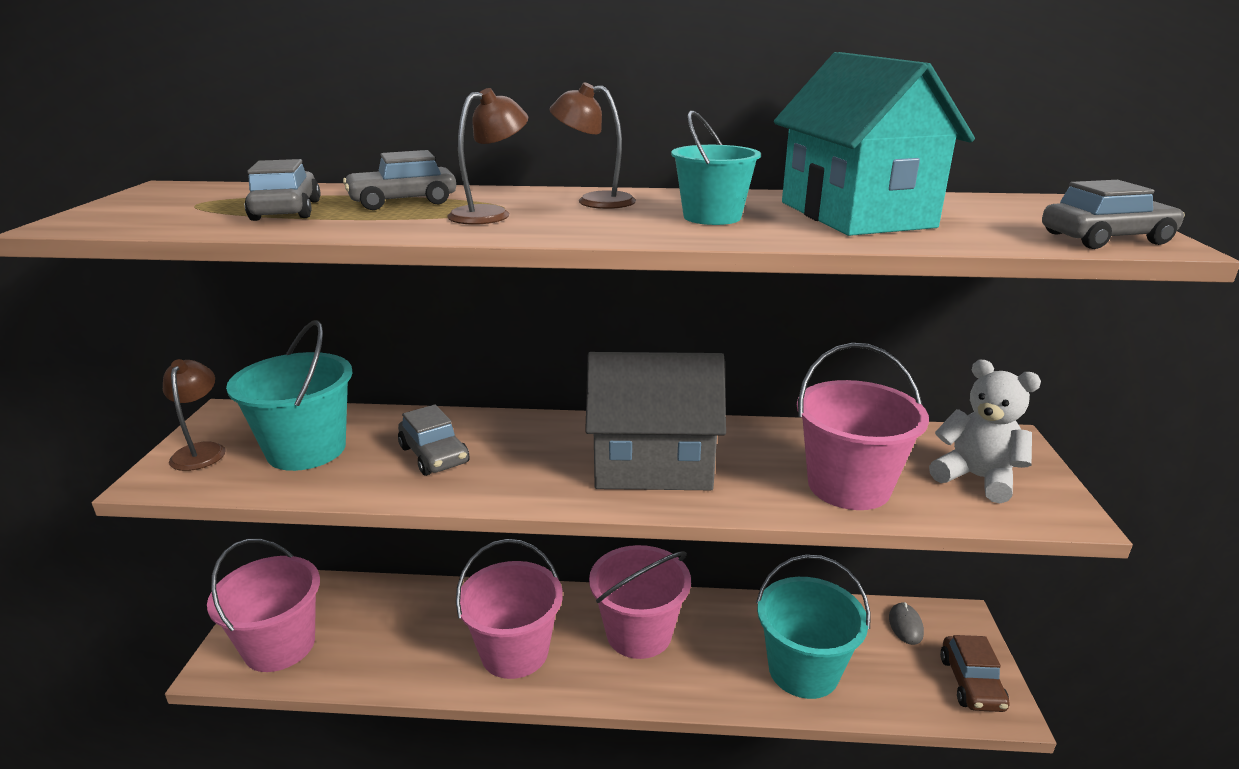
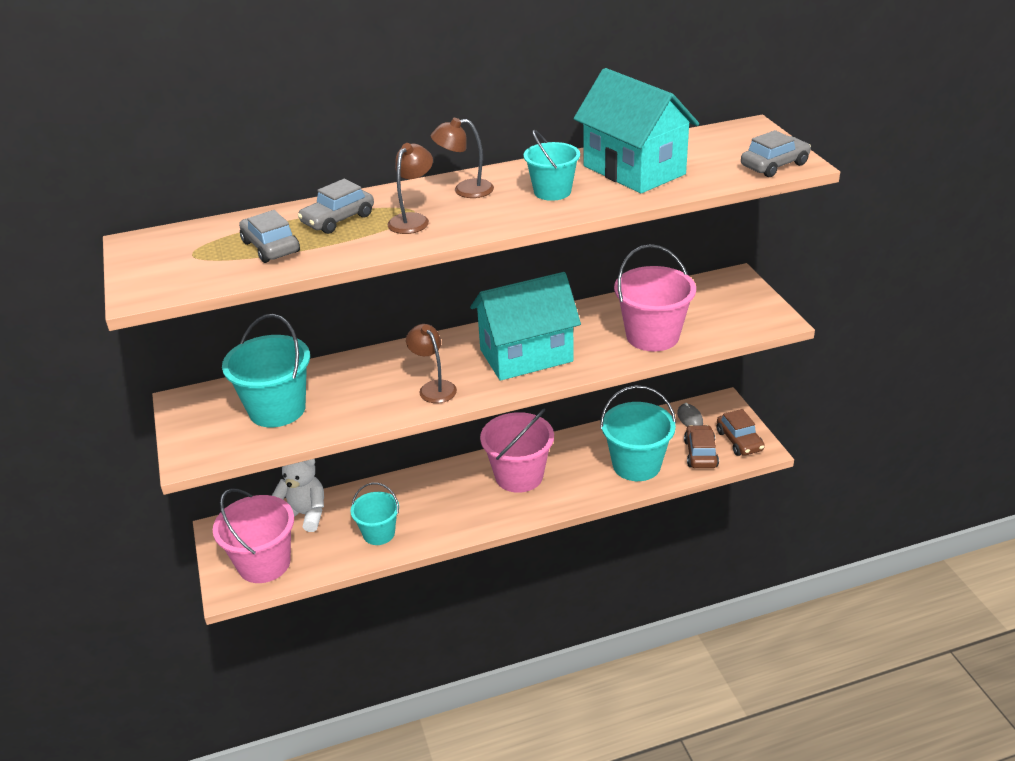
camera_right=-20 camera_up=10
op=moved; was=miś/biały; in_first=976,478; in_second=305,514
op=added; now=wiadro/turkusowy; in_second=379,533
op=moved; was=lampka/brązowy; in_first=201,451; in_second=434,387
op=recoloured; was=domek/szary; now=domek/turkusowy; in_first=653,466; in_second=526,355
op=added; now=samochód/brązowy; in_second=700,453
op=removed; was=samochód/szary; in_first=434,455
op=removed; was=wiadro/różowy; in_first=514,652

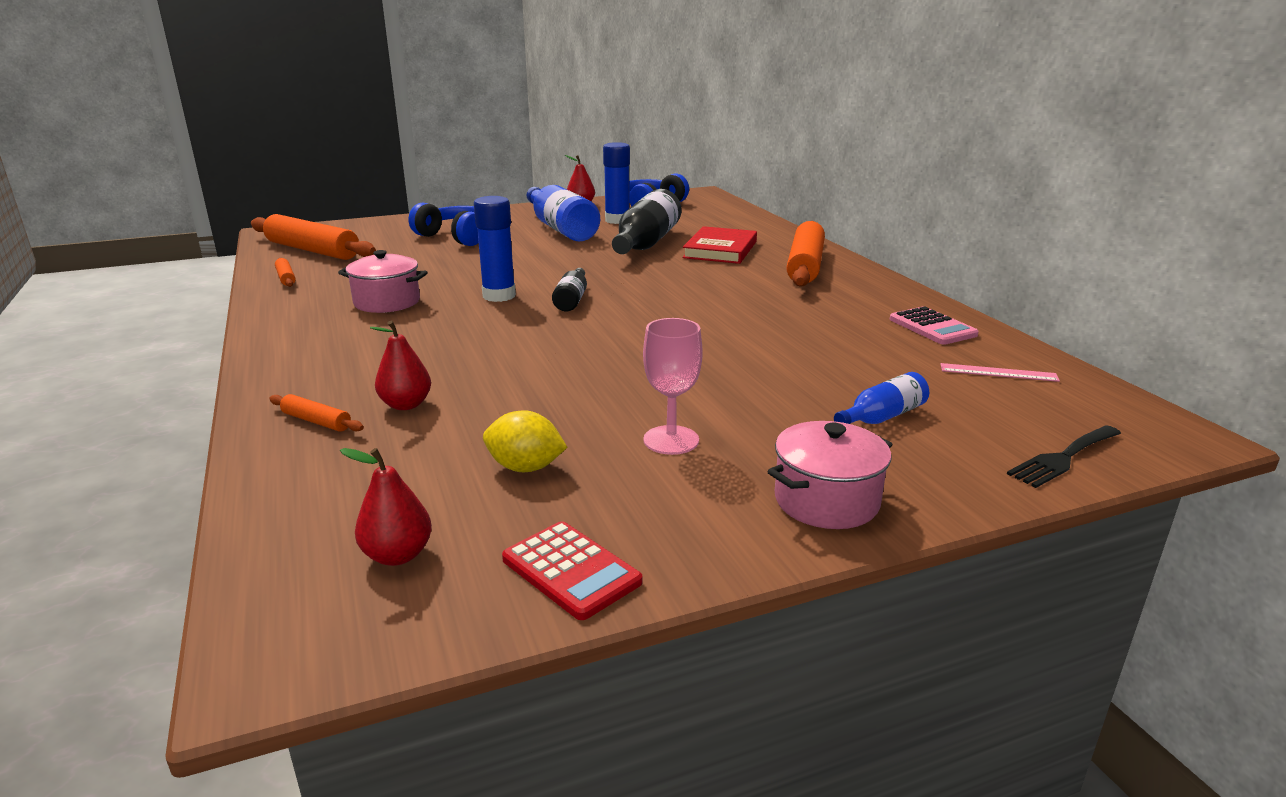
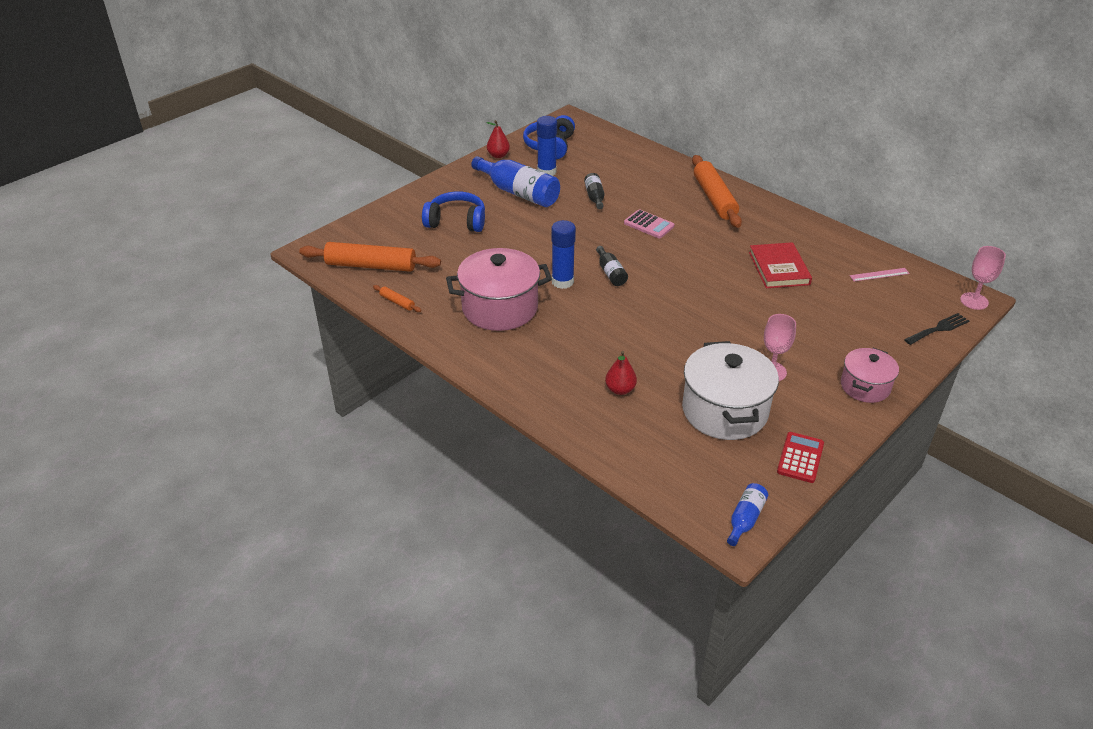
camera_right=-25 camera_up=15
op=resized; was=garnek/różowy; in_first=387,302; in_second=500,308; ratio=1.7
op=resized; was=butelka/czarny; in_first=646,243; in_second=595,197; ratio=0.51
op=moved; was=kalkulator/różowy; in_first=932,327; in_second=649,225
op=replaced; was=cytryna/żółty; now=garnek/biały; in_first=525,467; in_second=724,411
op=moved; was=butelka/niebieski; in_first=882,417; in_second=745,519
op=moved; was=książka/czerwony; in_first=720,250; in_second=779,268
op=turned; was=kalkulator/czerwony; in_first=571,570; in_second=800,458; clockwise=-90
op=turned; was=widelec/czarny; in_first=1063,458; in_second=938,329; clockwise=-150
op=added; now=kielich/różowy; in_second=974,301
op=removed; was=wałek do ciasta/pomarańczowy; in_first=316,421
op=removed; was=gruszka/czerwony; in_first=397,555

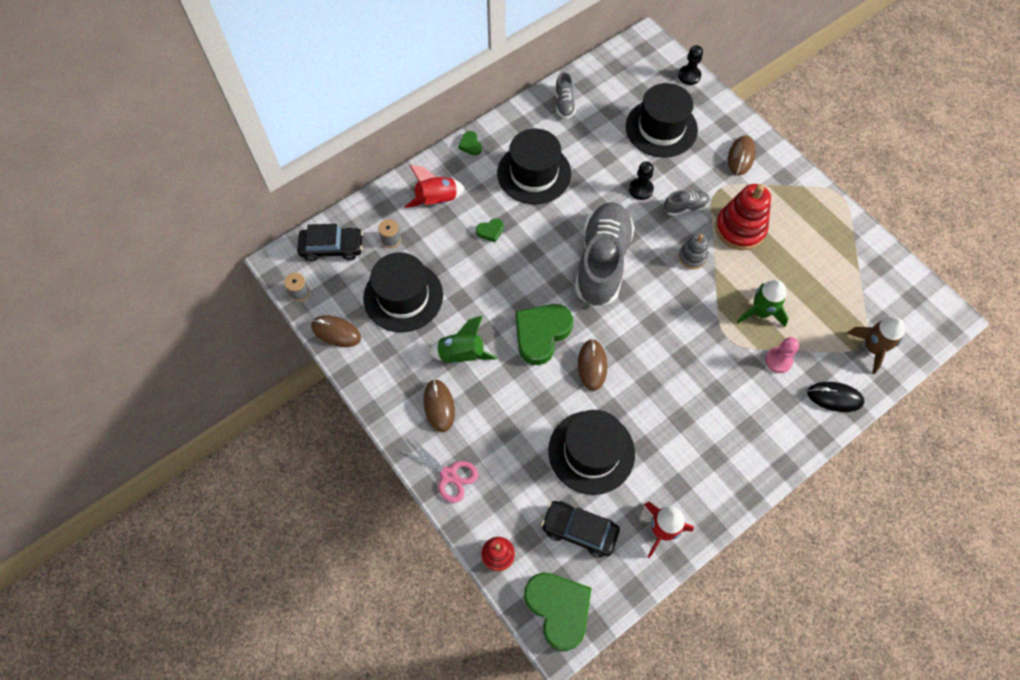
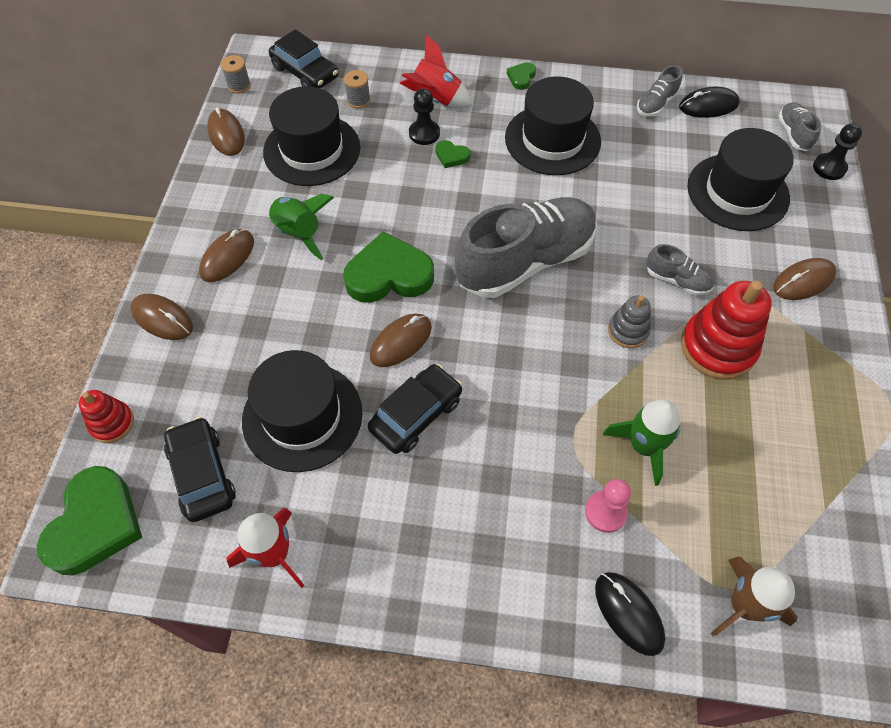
camera_right=45 camera_up=-5
op=replaced; was=nożyczki/różowy; now=myszka/brązowy; in_first=449,475; in_second=162,319
op=added; now=samochód/czarny; in_second=416,414
op=moved; was=pionek/czarny; in_first=640,189; in_second=424,133
op=added; now=myszka/czarny; in_second=708,106
op=added; now=but/szary; in_second=793,134

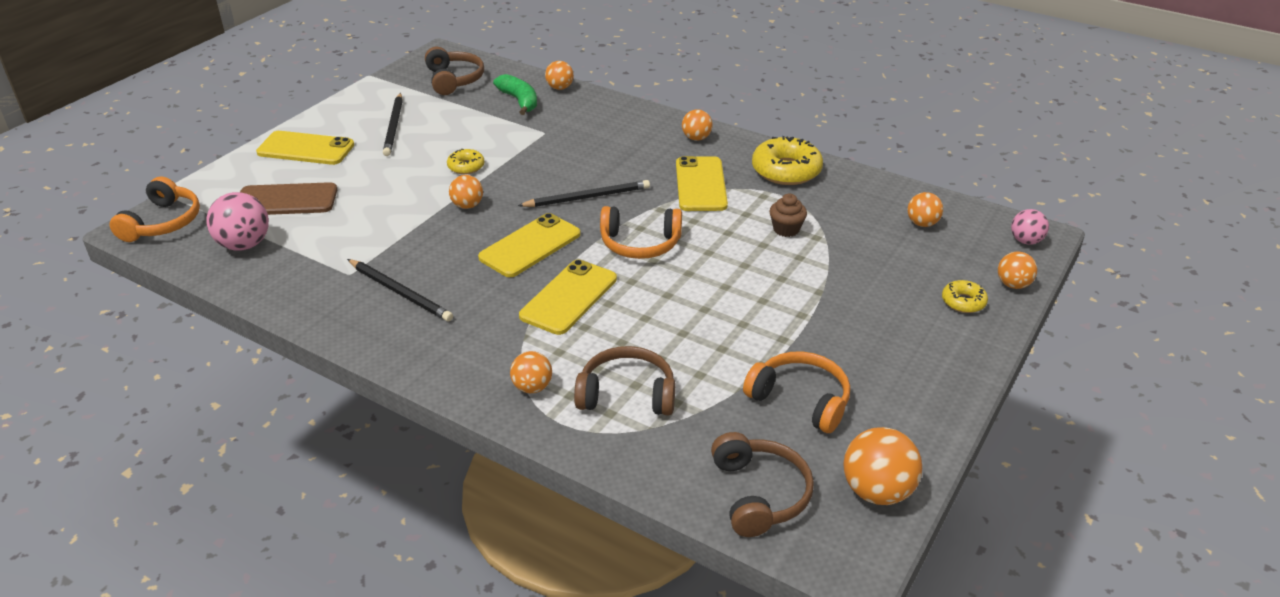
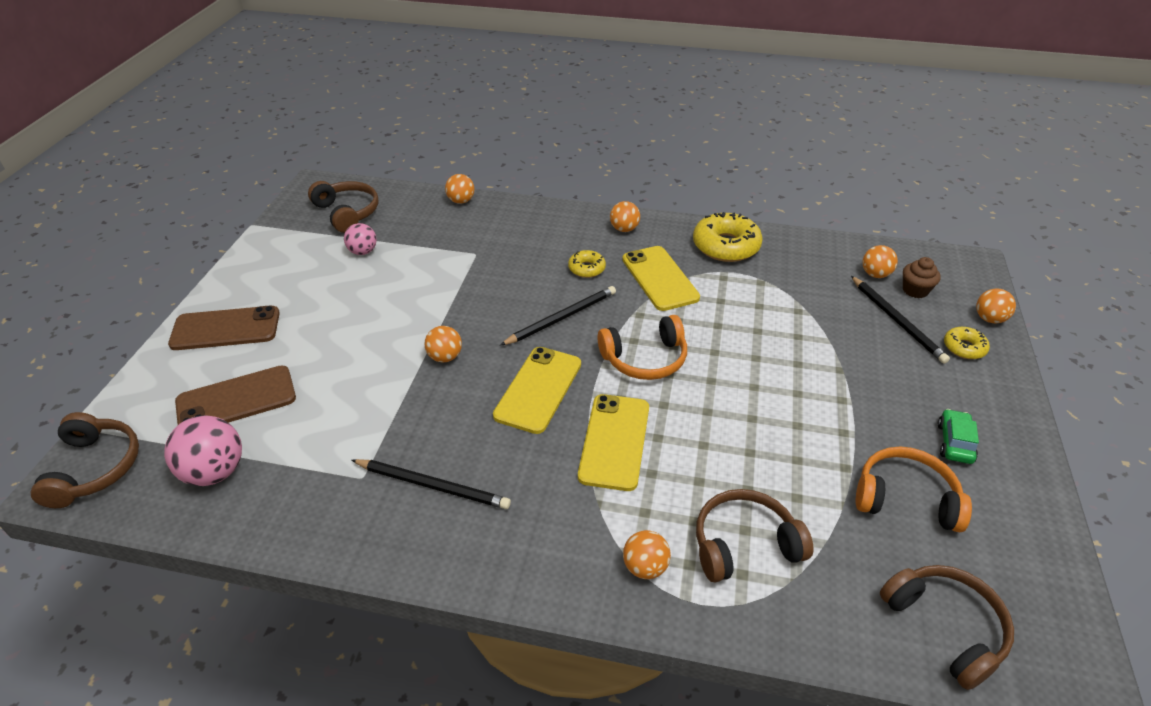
camera_right=-20 camera_up=5
op=recoloured; was=słuchawki/pomarańczowy; now=słuchawki/brązowy; in_first=163,222; in_second=95,468
op=recoloured; was=telefon/żółty; now=telefon/brązowy; in_first=305,149; in_second=225,329
op=moved; was=piłka/różowy; in_first=1025,241; in_second=363,252
op=moved; was=donut/żółty; in_first=466,167; in_second=586,268
op=moved; was=ołówek/czarny; in_first=394,126; in_second=897,321
op=moved; was=muffinka/brązowy; in_first=786,229; in_second=915,290
op=added; now=samochód/zielony; in_second=954,443
op=removed; was=banan/zielony; in_first=519,101
op=removed; was=piłka/pomarańczowy; in_first=877,491

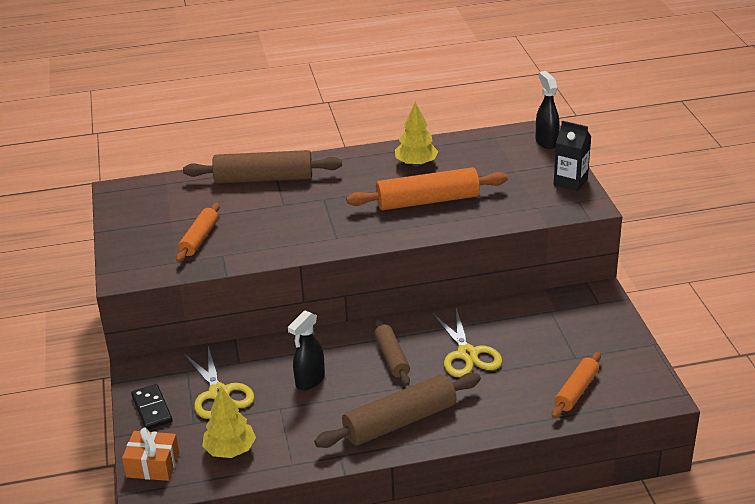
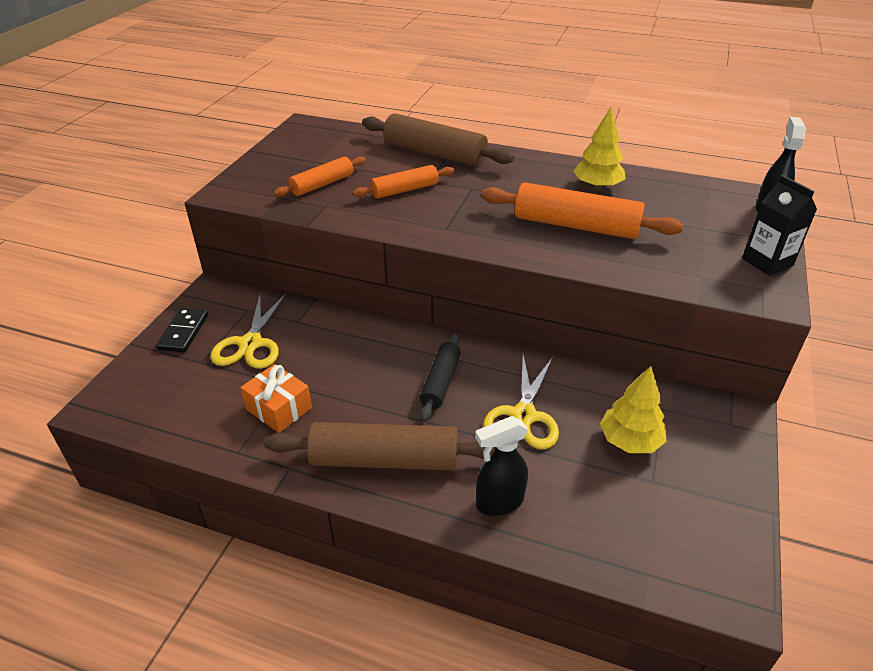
camera_right=30 camera_up=5
op=moved; was=prezent/pomarańczowy; in_first=153,465; in_second=279,408
op=moved; was=wałek do ciasta/pomarańczowy; in_first=576,391; in_second=404,190
op=recoloured; was=wałek do ciasta/brązowy; now=wałek do ciasta/czarny; in_first=392,357; in_second=441,382
op=moved; was=spryskiwacz/czarny; in_first=309,381; in_second=499,502
op=moved; was=drzewko/żółty; in_first=230,450; in_second=630,441

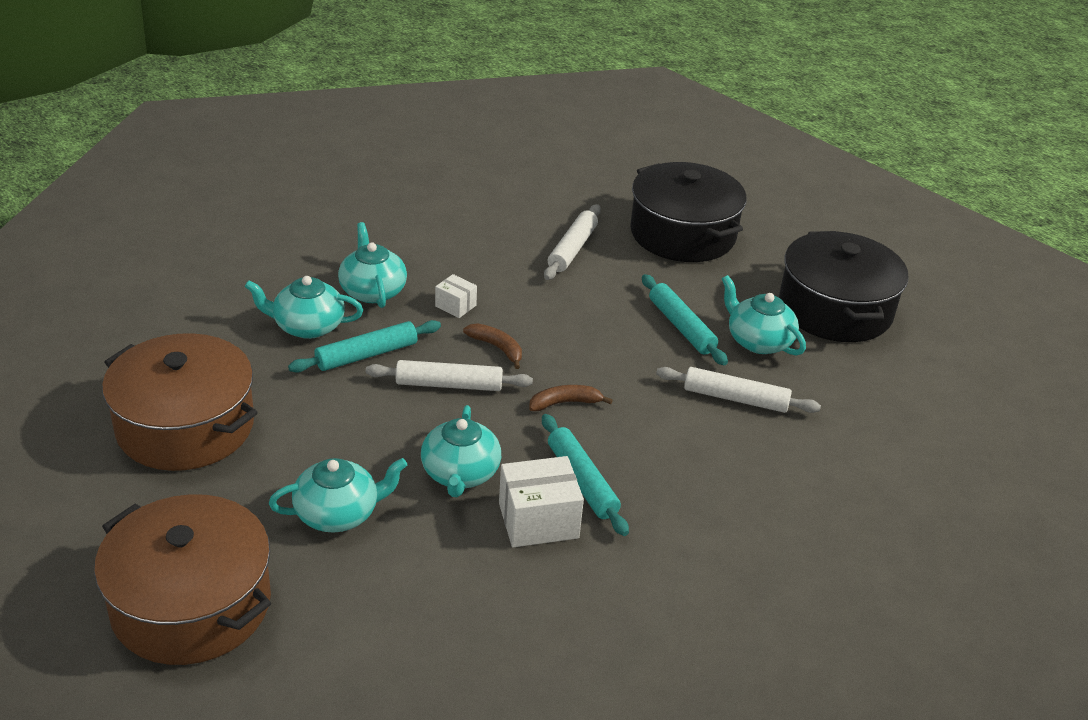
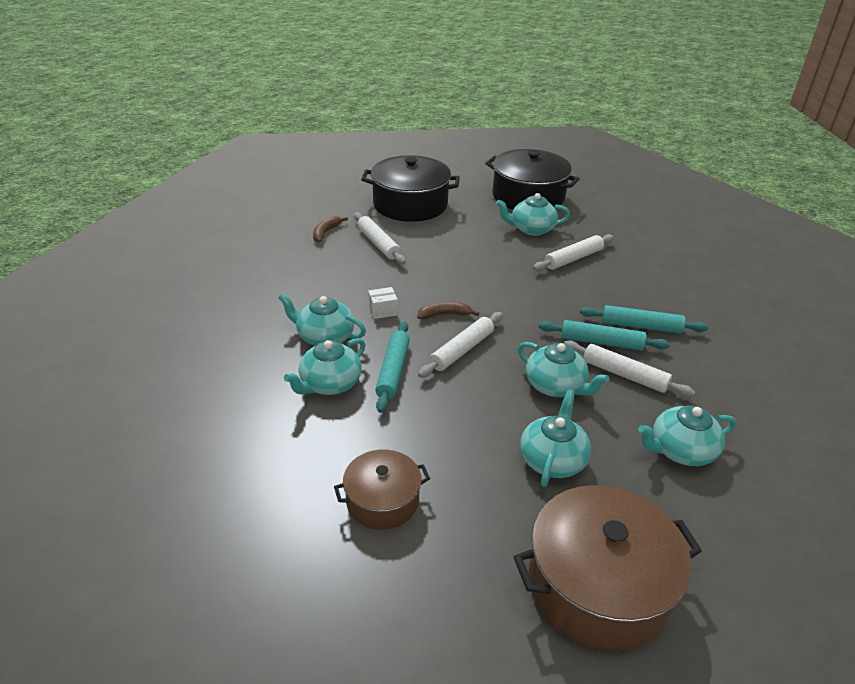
camera_right=-50 camera_up=0
op=moved; was=banan/brązowy; in_first=565,403; in_second=326,232
op=resized; was=garnek/brązowy; in_first=185,426; in_second=382,501; ratio=0.57
op=replaced; was=pudełko/biały; now=wałek do ciasta/biały; in_first=538,520; in_second=624,375
op=moved; was=wałek do ciasta/turkusowy; in_first=681,327; in_second=641,326
op=added; now=imbryk/turkusowy; in_second=681,450

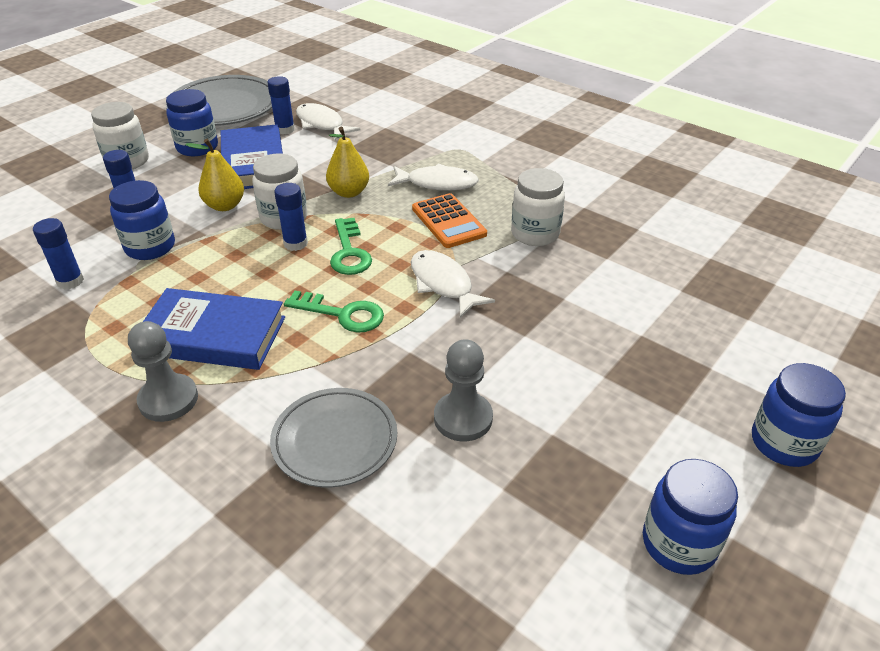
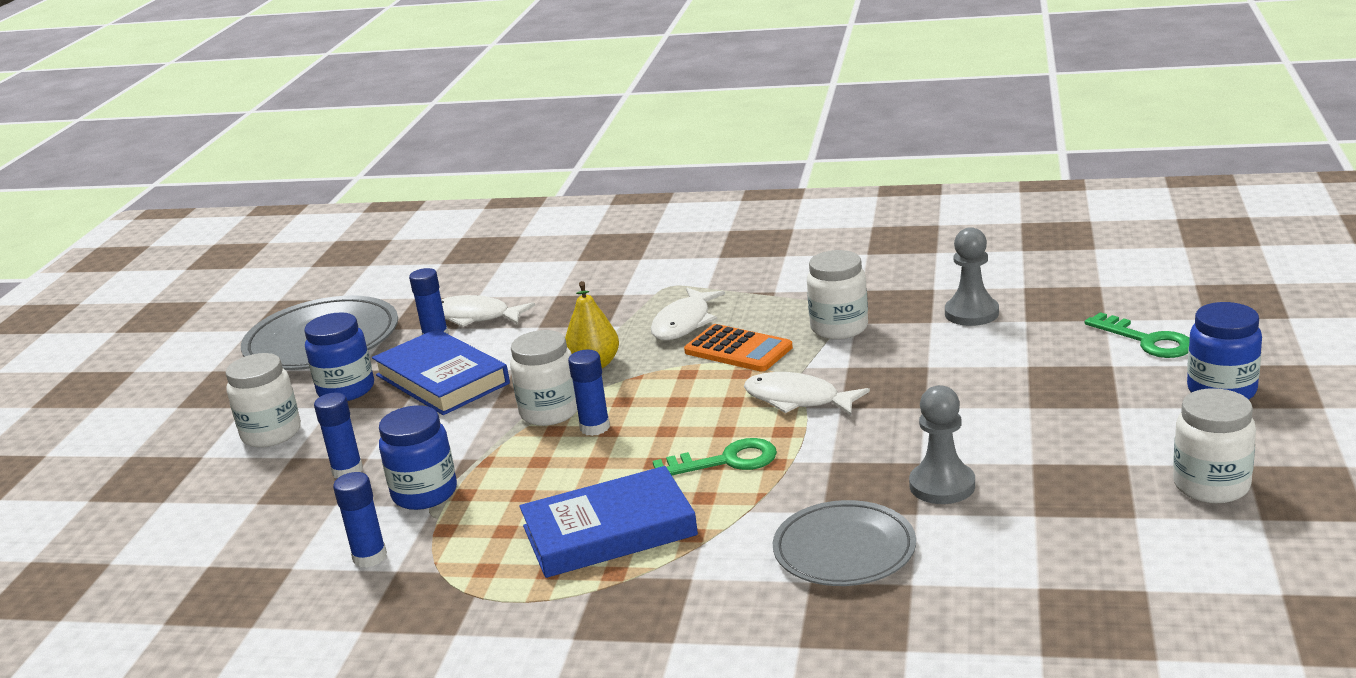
camera_right=-25 camera_up=-15
op=turned; was=ryba/biały; in_first=437,183; in_second=684,323; clockwise=135
op=moved; was=pionek/szary; in_first=168,399; in_second=971,313
op=moved; was=klucz/zielony; in_first=349,252; in_second=1146,340
op=recoloured; was=słoik/niebieski; now=słoik/biały; in_first=679,544; in_second=1211,486
op=removed; was=gruszka/żółty; in_first=224,206

